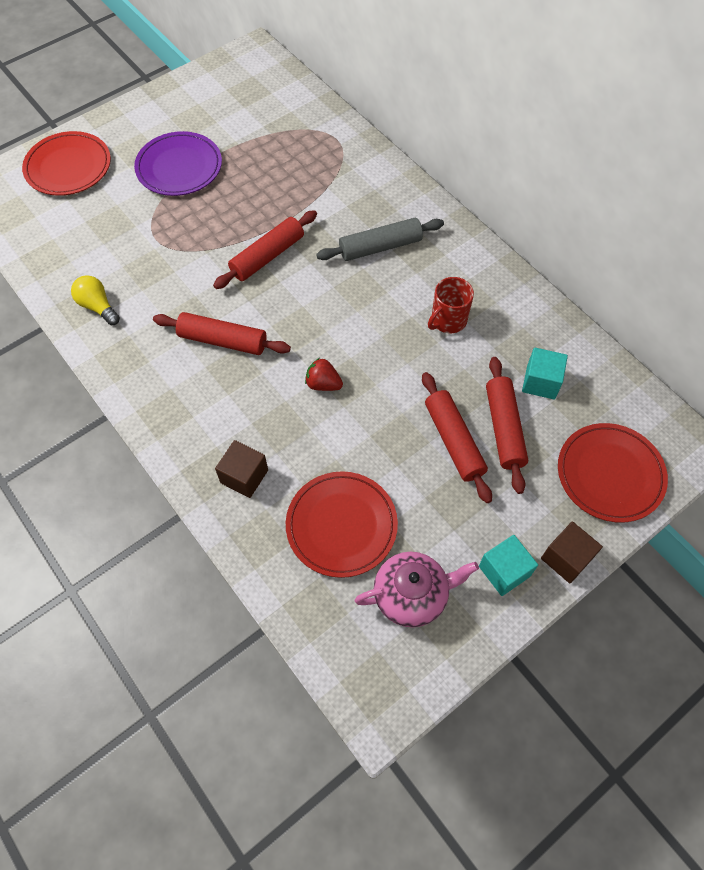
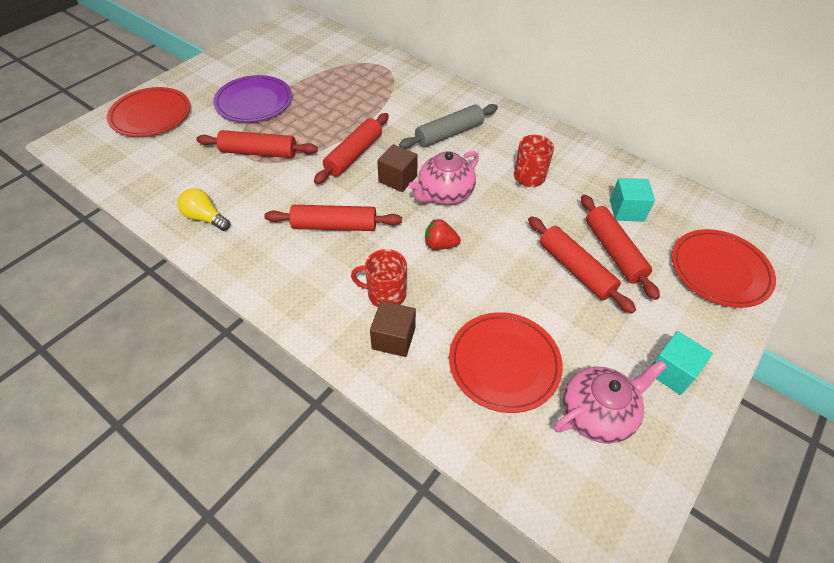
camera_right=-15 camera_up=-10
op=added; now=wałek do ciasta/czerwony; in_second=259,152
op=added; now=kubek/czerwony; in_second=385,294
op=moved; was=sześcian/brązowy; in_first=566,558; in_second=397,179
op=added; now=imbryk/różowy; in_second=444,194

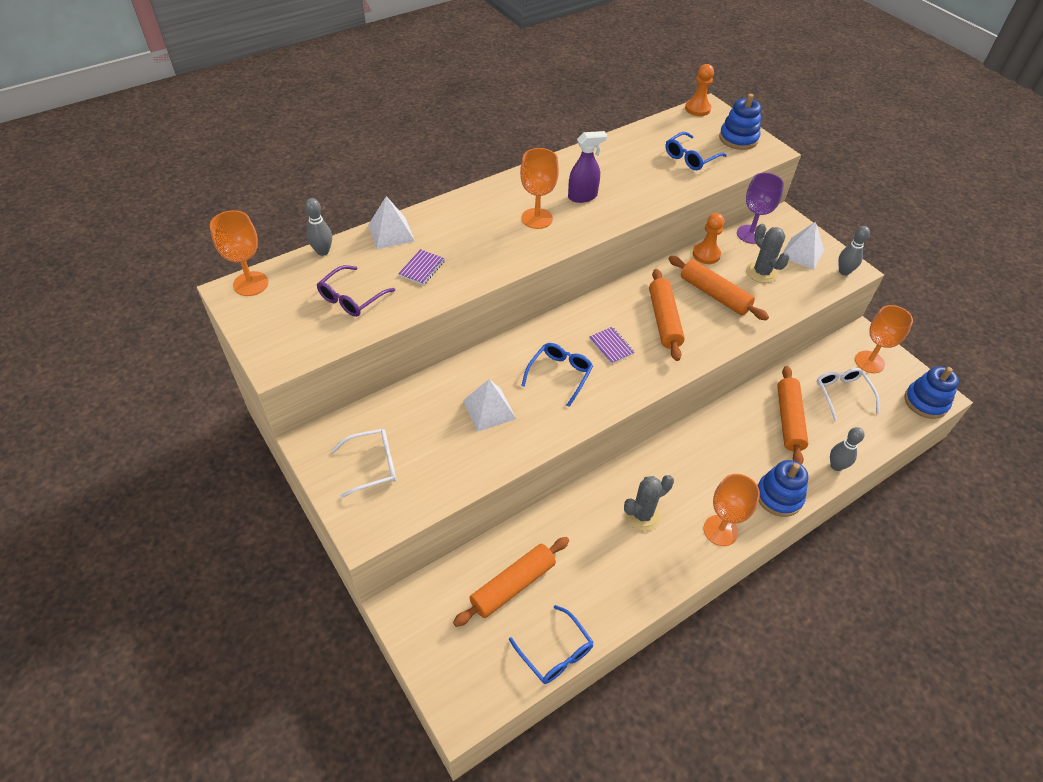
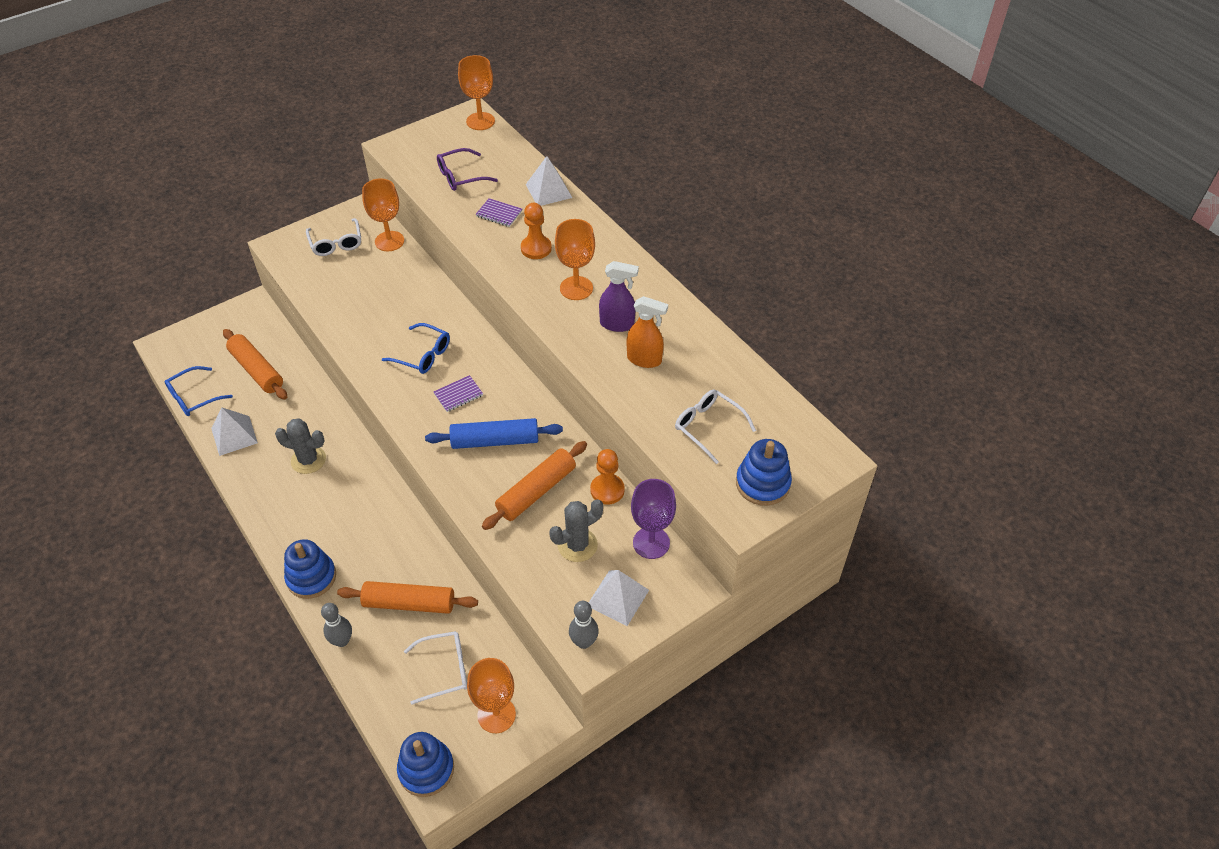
camera_right=90 camera_up=0
op=moved; was=piramida/biały; in_first=489,409; in_second=234,435
op=turned; was=kaktus/szary; in_first=642,515; in_second=308,460; clockwise=-45
op=moved; was=kielich/pomarańczowy; in_first=720,530; in_second=389,241
op=recoloured; was=wałek do ciasta/pomarańczowy; now=wałek do ciasta/niebieski; in_first=664,320; in_second=495,441
op=turned; was=okulary/fioletowy; in_first=351,298; in_second=461,176; clockwise=-60
op=moved; was=pionek/pomarańczowy; in_first=697,109; in_second=536,248
op=turned; was=spryskiwacz/fioletowy; in_first=583,196; in_second=617,324; clockwise=-60
op=added; now=spryskiwacz/pomarańczowy; in_second=644,359
op=recoloured; was=okulary/niebieski; now=okulary/biały; in_first=690,157; in_second=708,427
op=removed; was=kręgiel/szary; in_first=323,251

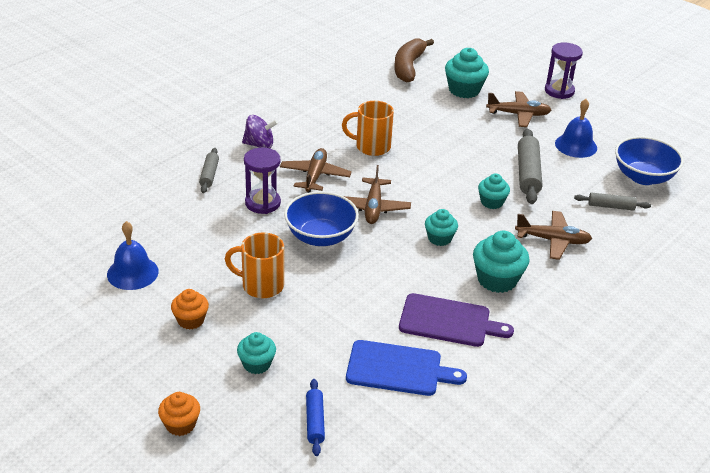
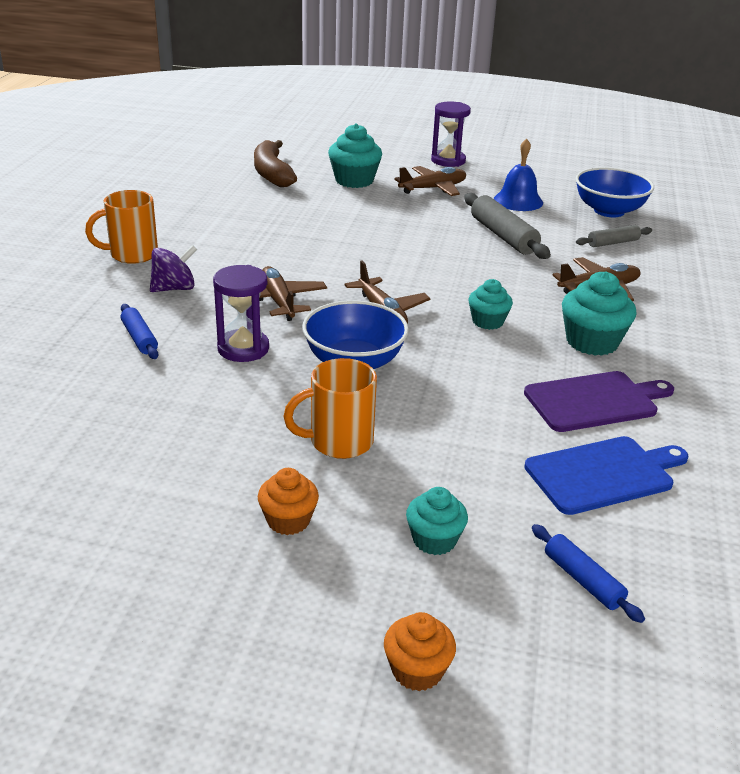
camera_right=-30 camera_up=-5
op=moved; was=kubek/pomarańczowy; in_first=371,147; in_second=132,254
op=recoloured; was=wałek do ciasta/szary; now=wałek do ciasta/niebieski; in_first=209,175; in_second=139,338
op=removed; was=dzwonek/niebieski; in_first=132,273
op=removed; was=muffinka/turkusowy; in_first=492,202

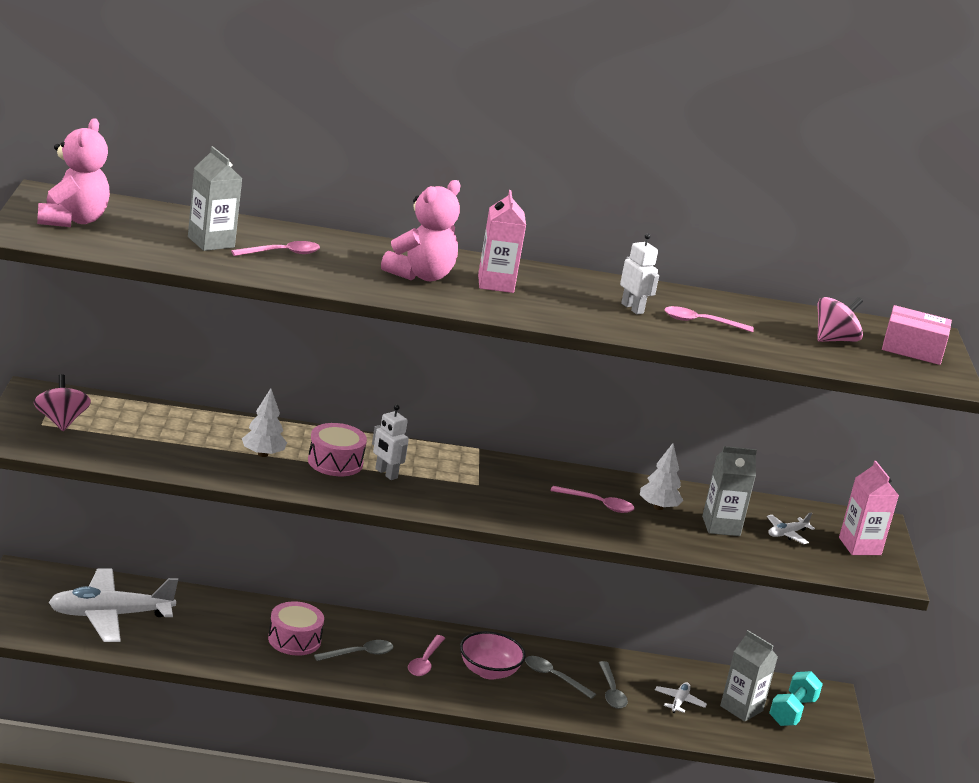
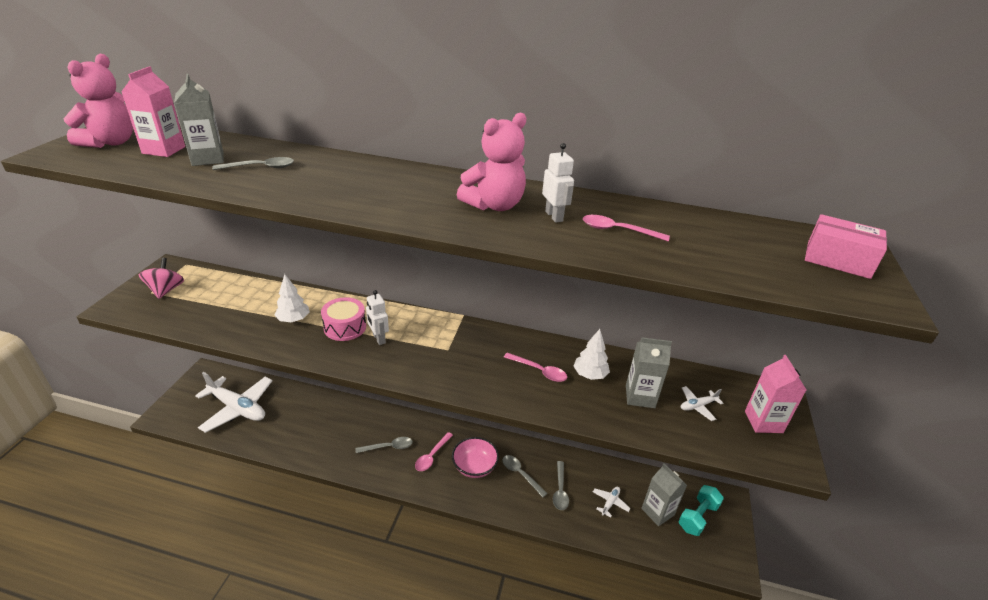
camera_right=15 camera_up=10
op=moved; was=karton mleka/różowy; in_first=495,284; in_second=164,150
op=turned; was=samolot/biały; in_first=109,615; in_second=237,408; clockwise=-150
op=recoloured; was=łyżka/różowy; now=łyżka/szary; in_first=282,253; in_second=260,167
op=moved; was=miś/różowy; in_first=420,275; in_second=494,205
op=removed; was=bęben/różowy; in_first=294,640
op=removed; was=bączek/różowy; in_first=834,340

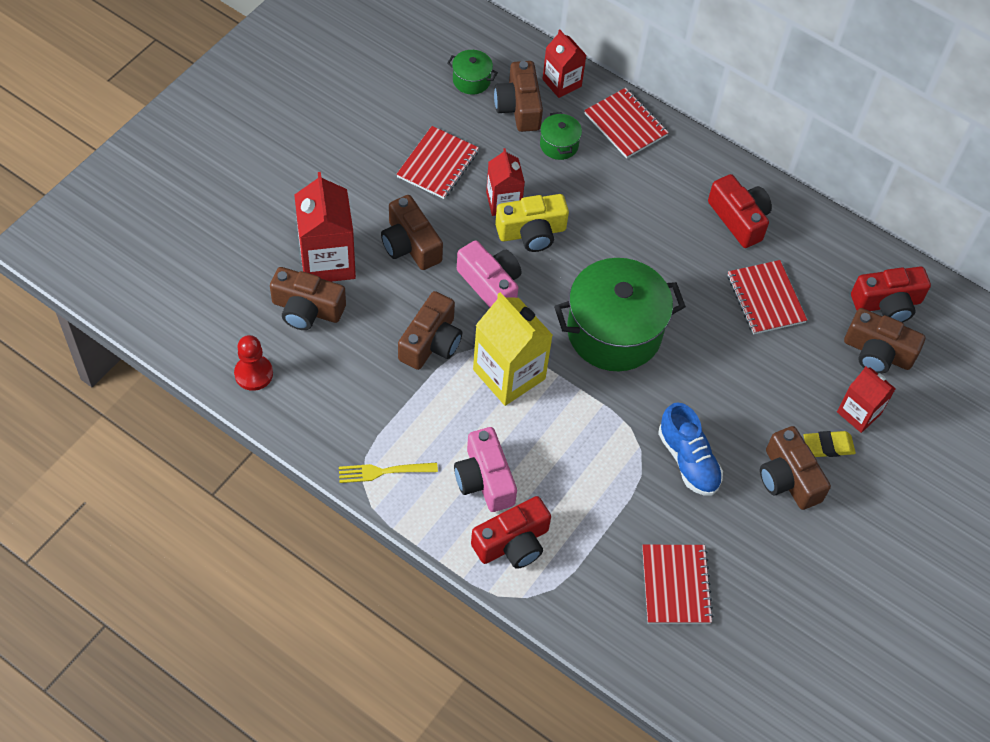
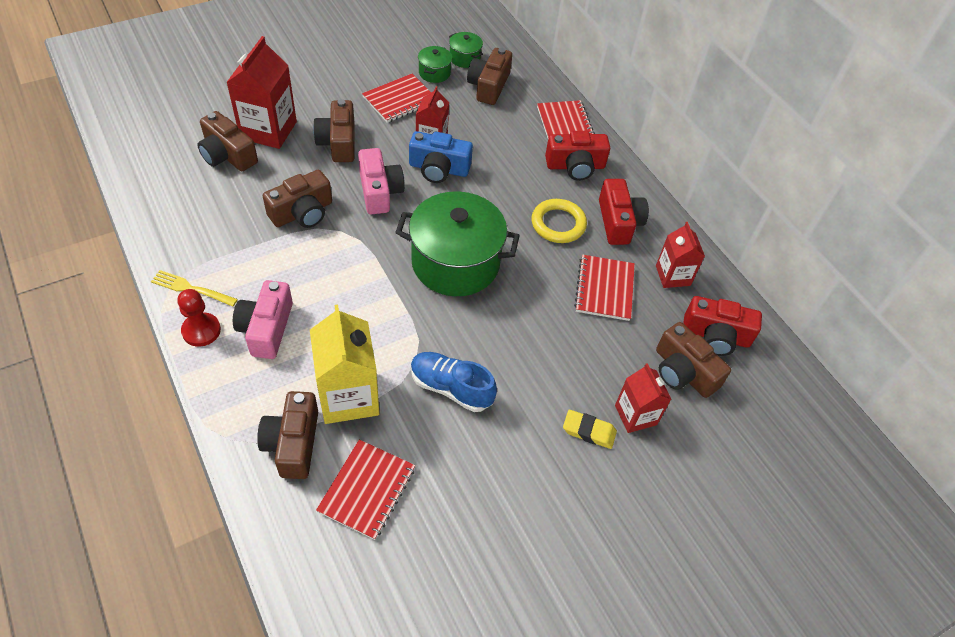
camera_right=25 camera_up=-5
op=moved; was=pionek/czerwony; in_first=253,374; in_second=201,330
op=moved; was=aparat fotograficzny/brązowy; in_first=788,478; in_second=293,443
op=moved; was=karton mleka/żółty; in_first=509,374; in_second=348,396
op=recoloured; was=aparat fotograficzny/żółty; now=aparat fotograficzny/niebieski; in_first=531,232; in_second=439,168
op=turned; was=but/niebieski; in_first=688,460; in_second=451,388; clockwise=120
op=moved; was=garnek/zielony; in_first=559,145; in_second=434,73
op=added; now=pierścień/żółty; in_second=558,224
op=moved; was=aparat fotograficzny/czerwony; in_first=512,543; in_second=575,166
op=moved; was=karton mleka/czerwony; in_first=562,83; in_second=673,275

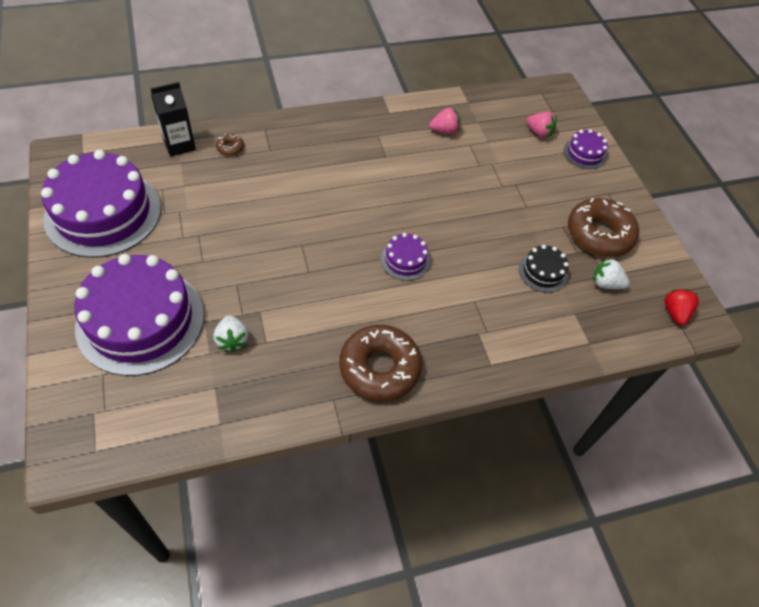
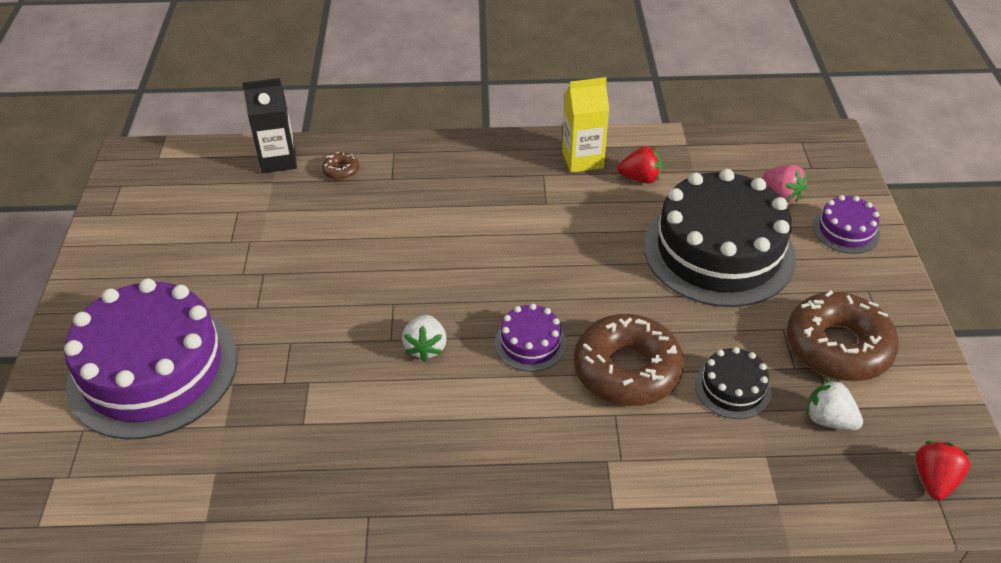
camera_right=20 camera_up=-10
op=moved; was=truskawka/biały; in_first=232,340; in_second=426,347
op=added; now=karton mleka/żółty; in_second=582,160
op=moved; was=donut/brązowy; in_first=379,368; in_second=627,370
op=recoloured; was=truskawka/różowy; now=truskawka/czerwony; in_first=444,131; in_second=640,178
op=added; now=tort/czarny; in_second=719,251
op=removed; was=tort/fioletowy; in_first=103,213

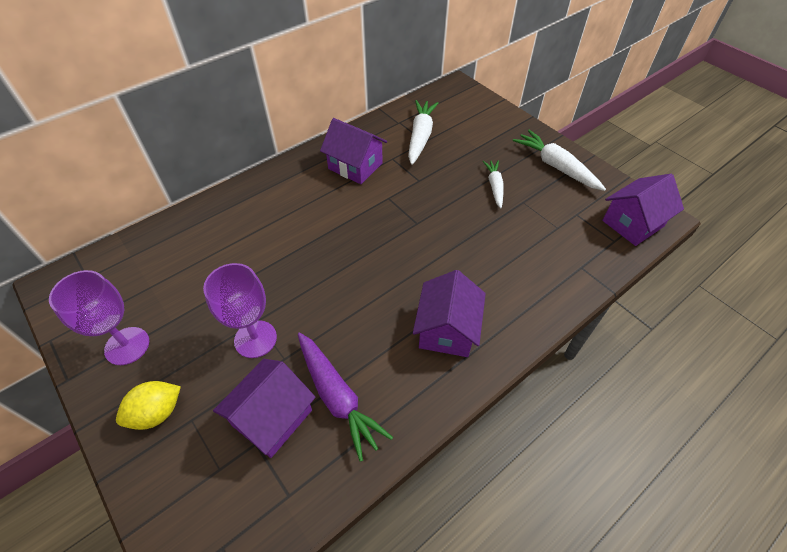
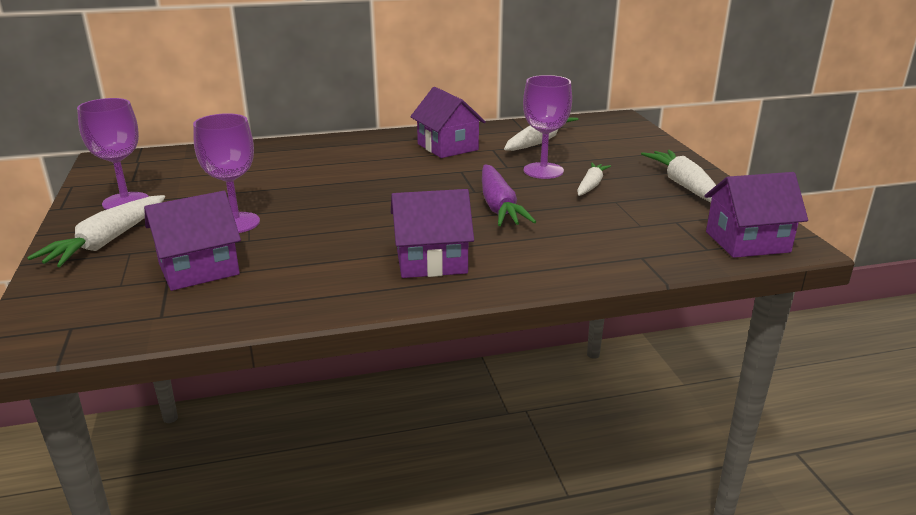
camera_right=25 camera_up=-25
op=replaced; was=cytryna/żółty; now=marchewka/biały; in_first=157,413; in_second=107,241
op=turned; was=domek/fioletowy; in_first=447,330; in_second=431,261; clockwise=45
op=moved; was=marchewka/fioletowy; in_first=337,397; in_second=499,206
op=added; now=kielich/fioletowy; in_second=543,171

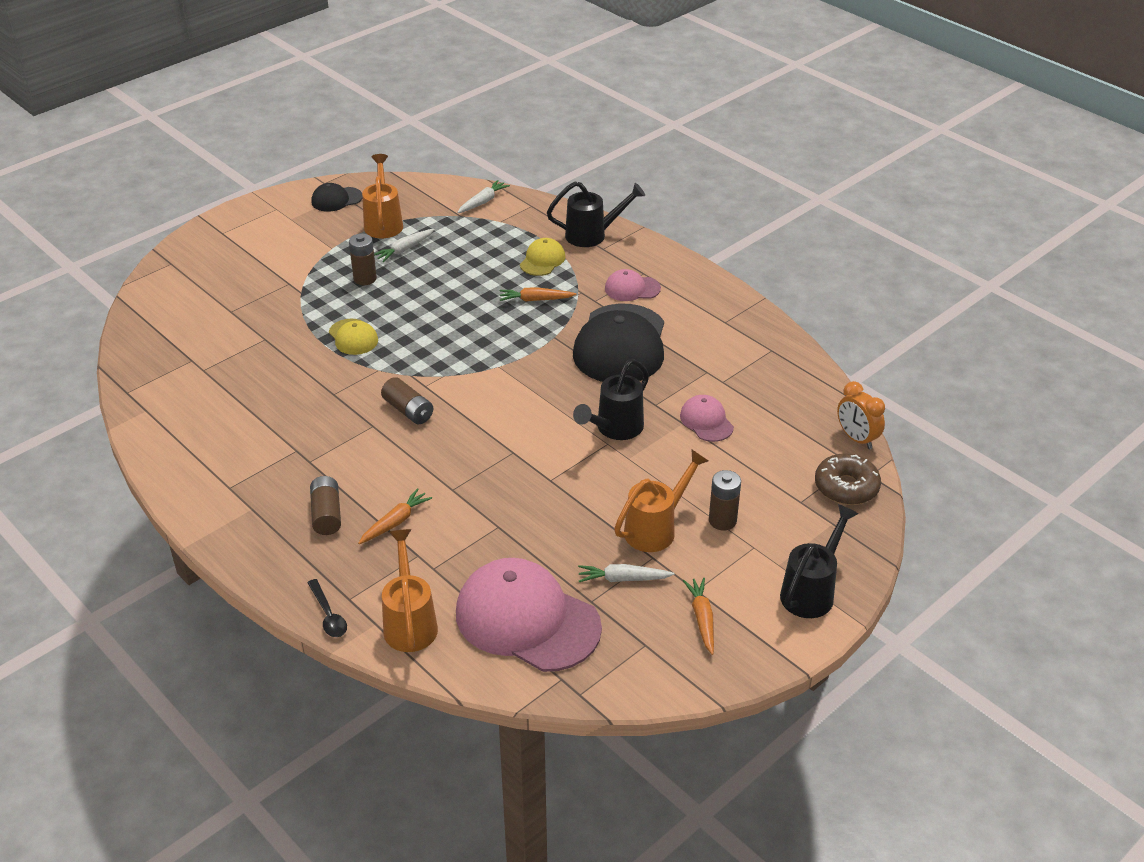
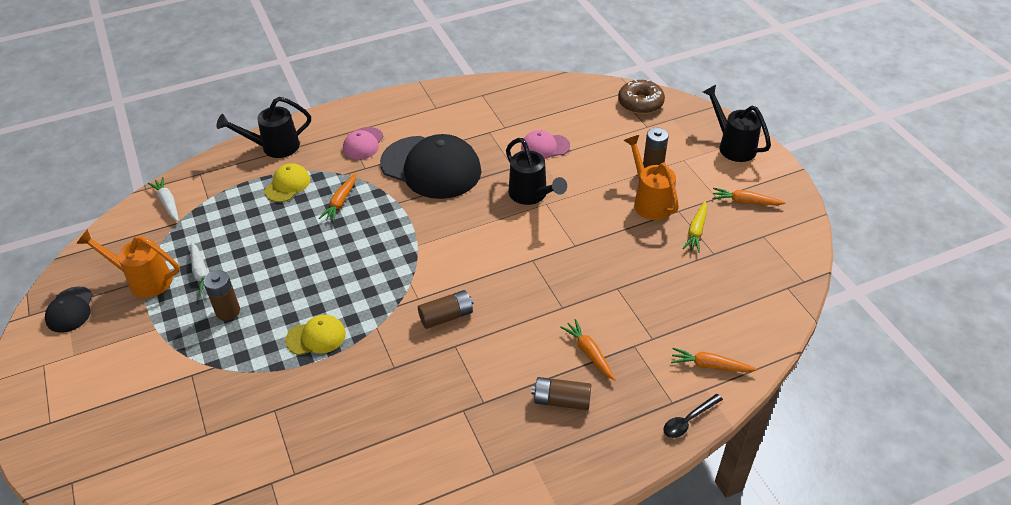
camera_right=-70 camera_up=5
op=turned; was=konewka/czarny; in_first=592,235; in_second=274,147; clockwise=-120
op=turned; was=czapka/żółty; in_first=542,260; in_second=287,185; clockwise=75
op=turned; was=łyżka/czarny; in_first=328,615; in_second=688,420; clockwise=150
op=replaced; was=konewka/pomarańczowy; now=marchewka/pomarańczowy; in_first=410,622; in_second=710,366
op=recoloured; was=marchewka/biały; now=marchewka/żółty; in_first=623,579; in_second=696,231
op=removed; was=czapka/różowy; in_first=527,620
op=removed; was=budzik/pomarańczowy; in_first=856,438

